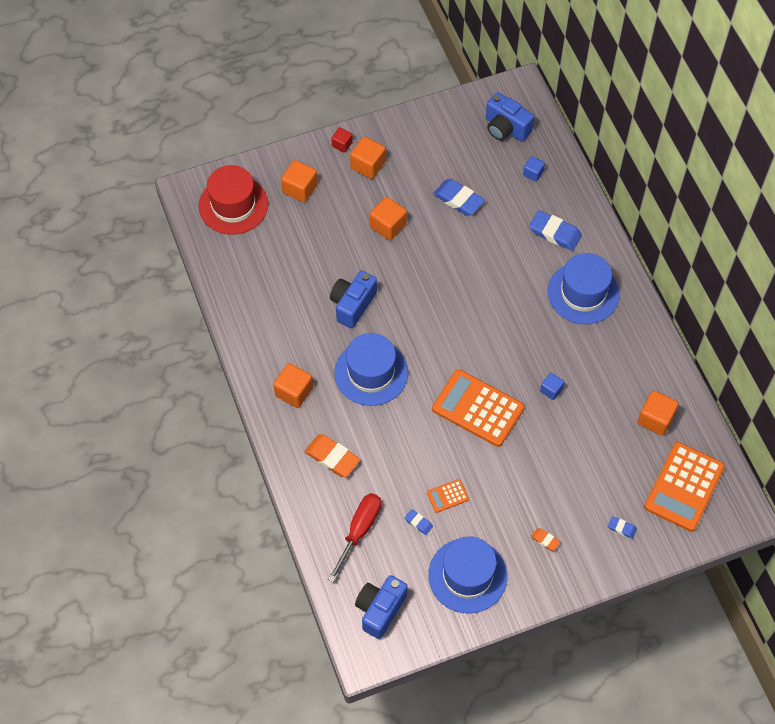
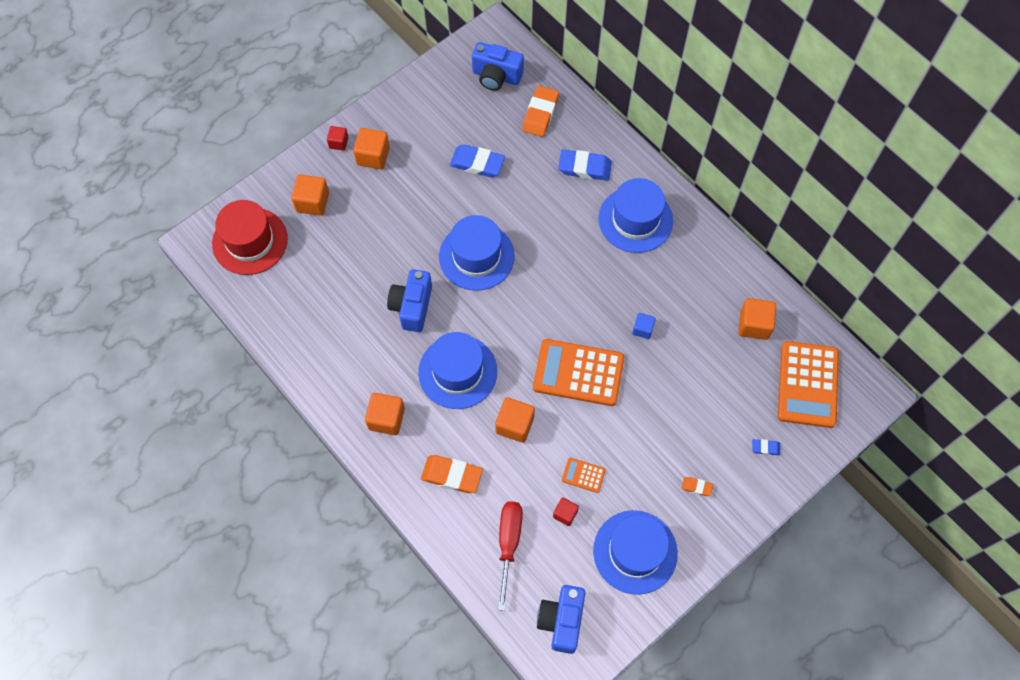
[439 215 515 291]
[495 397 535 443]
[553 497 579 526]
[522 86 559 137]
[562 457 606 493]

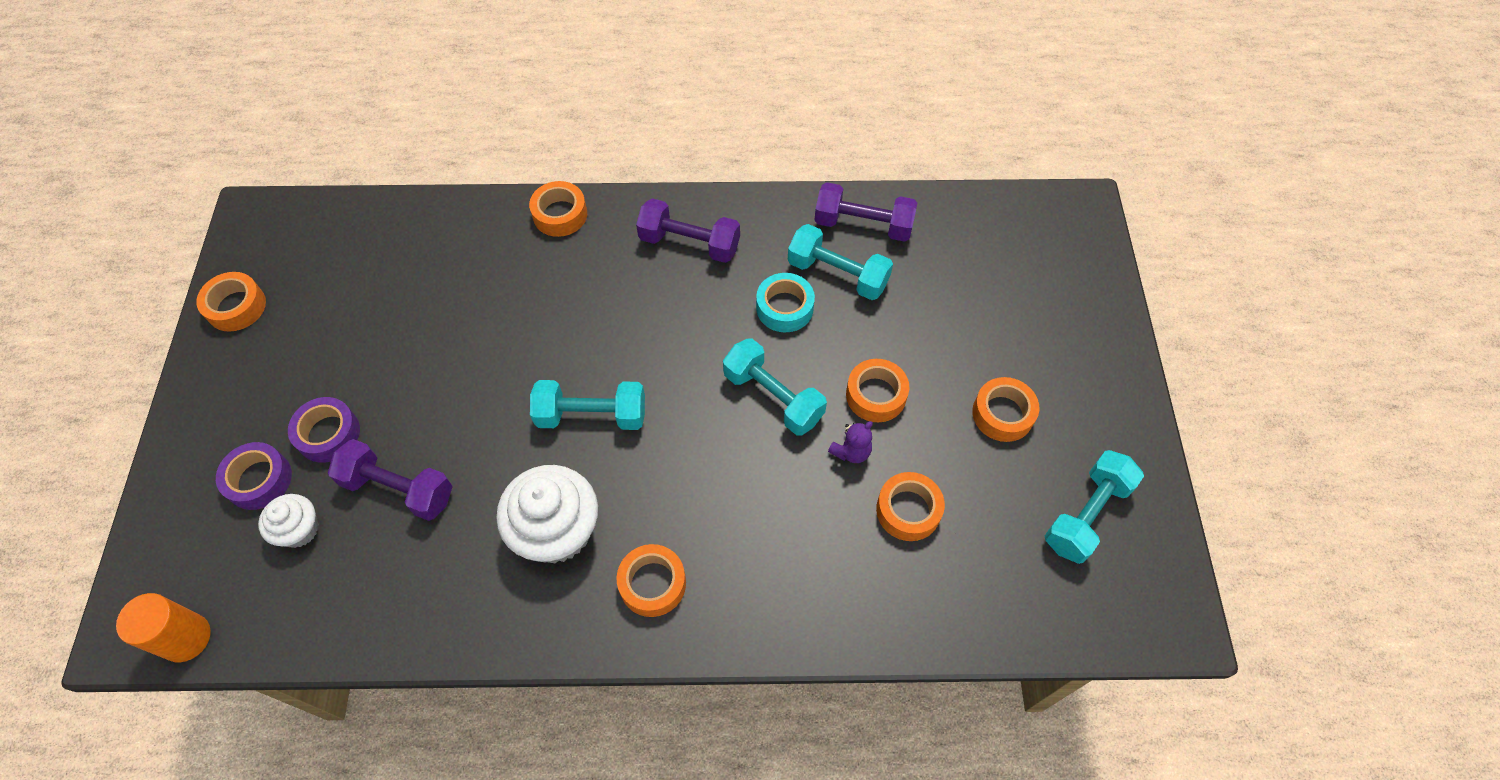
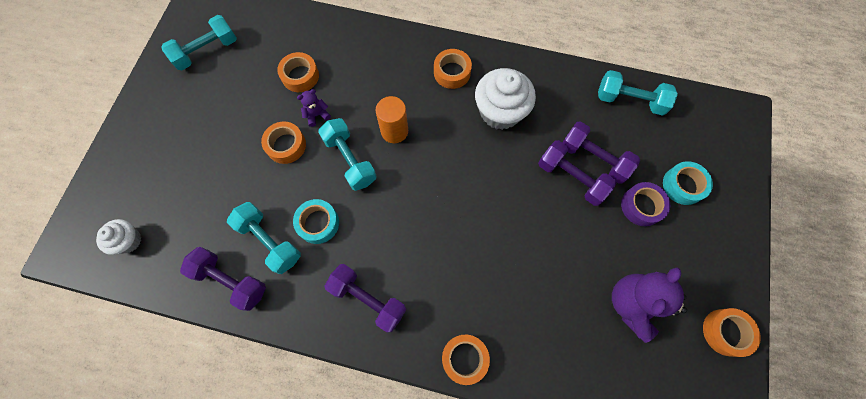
[972 377 1040 442] (first image)
[538 140 617 206]
[612 267 687 343]
[375 96 408 143]
[96 219 141 255]
[598 70 678 116]
[663 161 713 205]

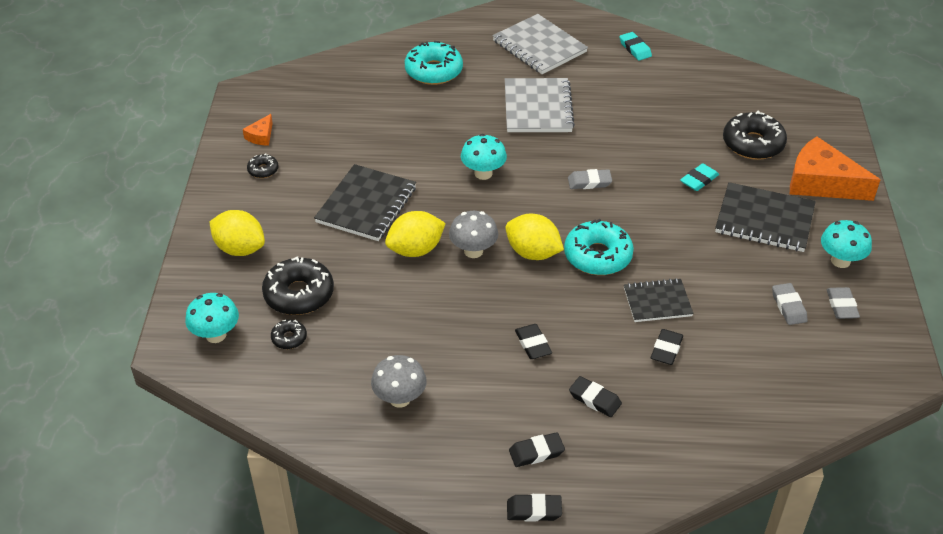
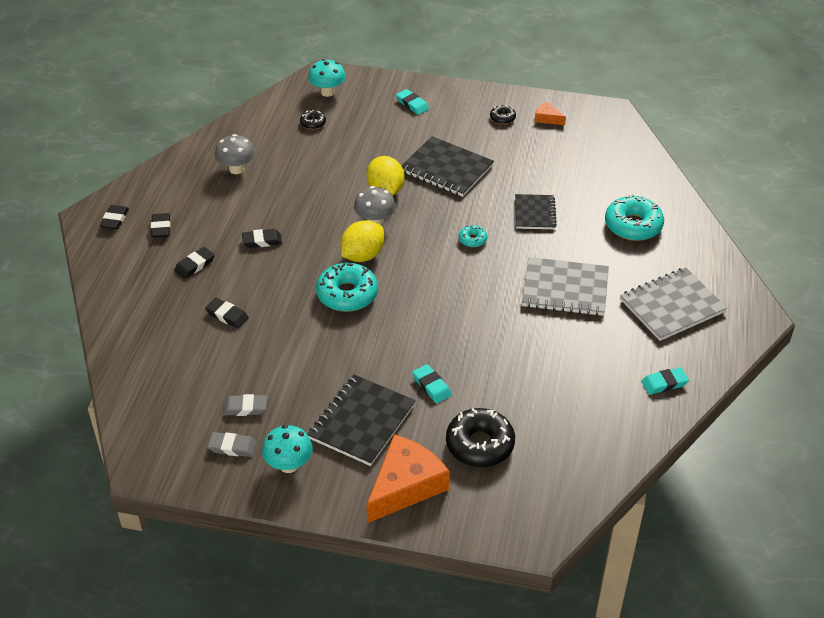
[262 257 334 315] (first image)
[568 169 612 189] (first image)
[515 194 557 229]
[396 89 429 115]
[459 225 487 247]

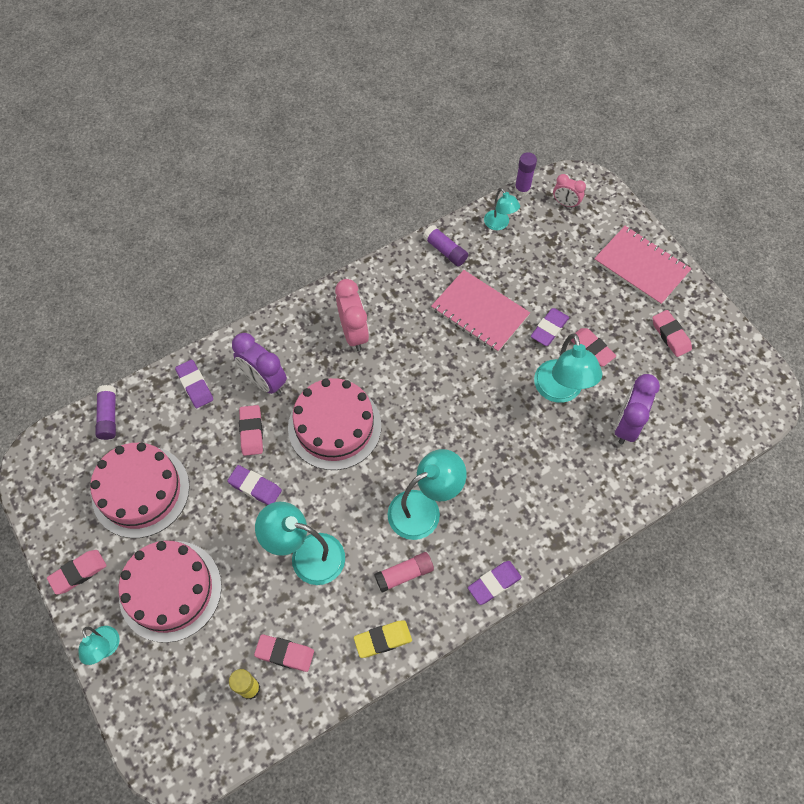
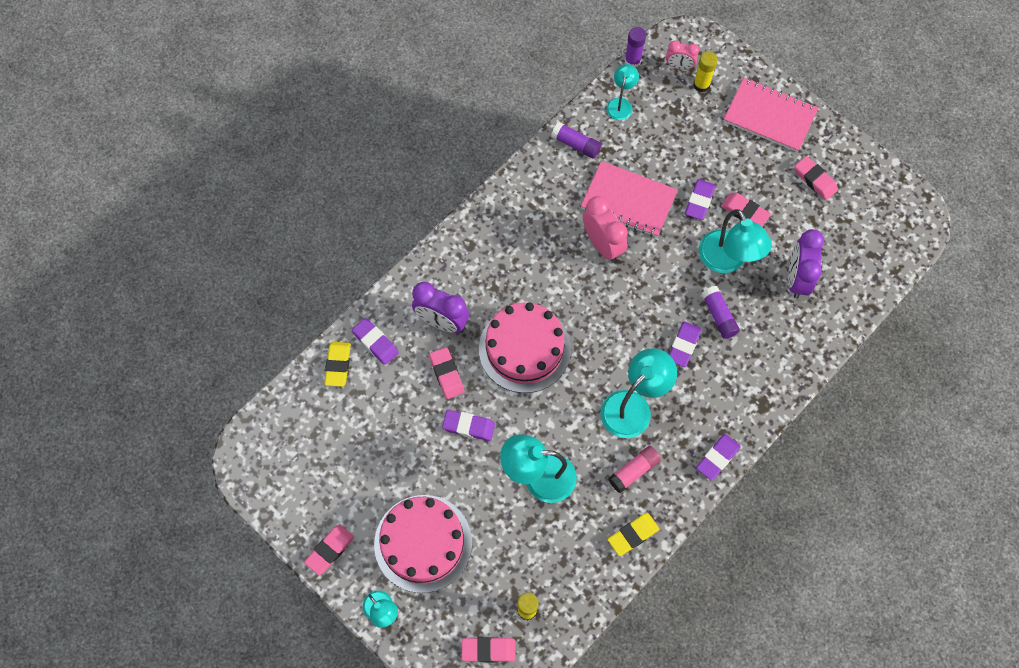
[90 443 190 538] (first image)
[324 342 351 387]
[669 321 702 367]
[693 51 718 92]
[701 286 740 339]
[462 637 515 662]
[583 196 628 262]
[606 64 639 120]

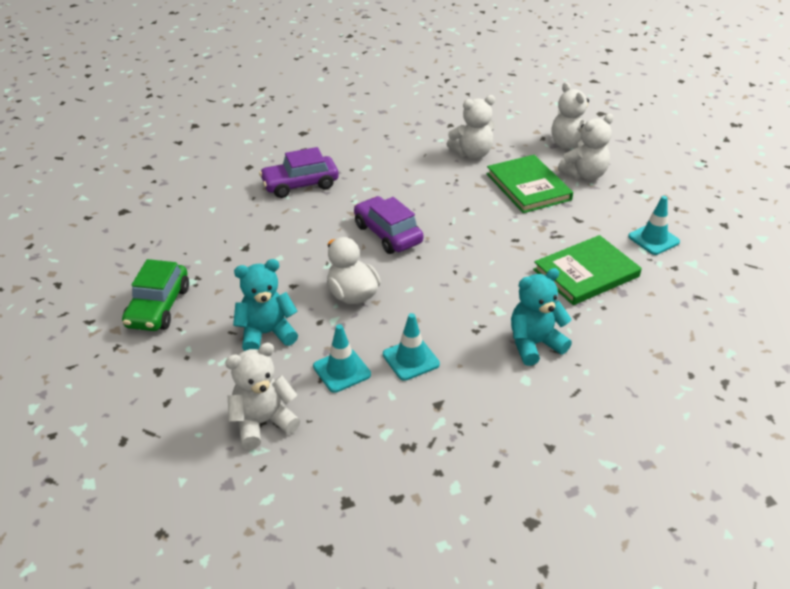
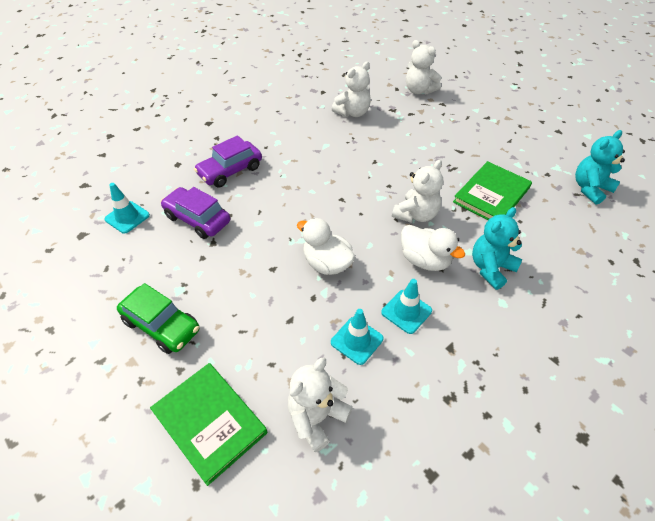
[401 225 465 271]
[575 130 625 205]
[161 187 230 239]
[150 363 267 486]
[392 159 443 223]
[104 183 150 234]
[117 283 200 354]

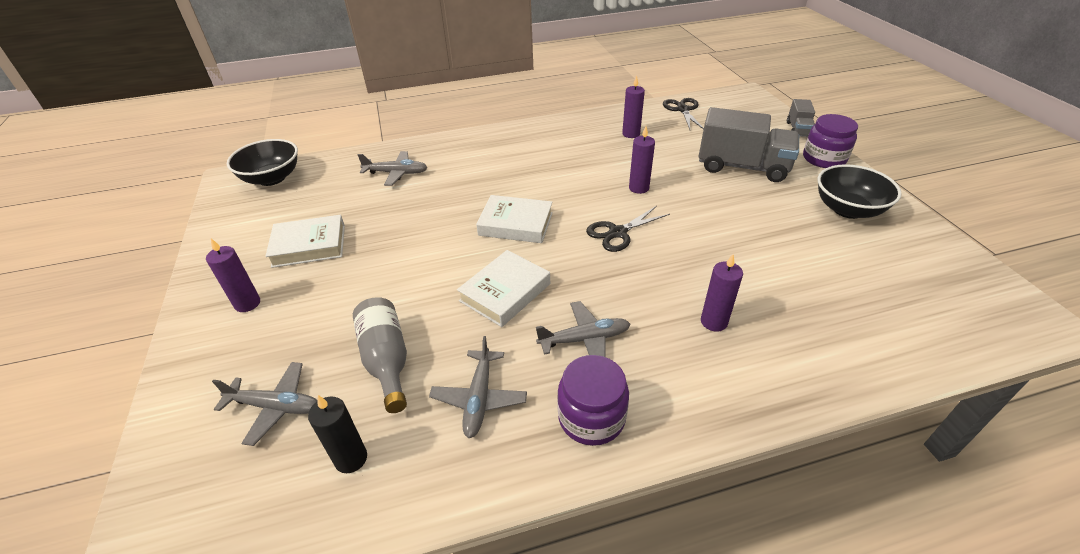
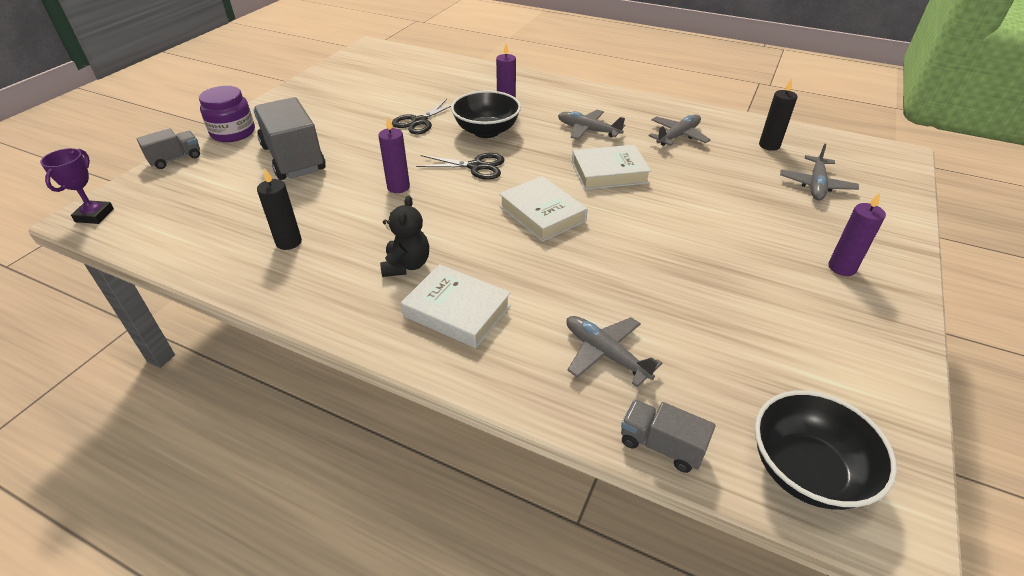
[353 297 407 413] (first image)
[557 355 629 446] (first image)
[40 148 114 224]
[380 195 429 277]
[621 400 715 473]
[401 264 511 348]
[392 99 452 135]
[451 90 521 138]
[257 169 302 250]
[780 143 859 201]

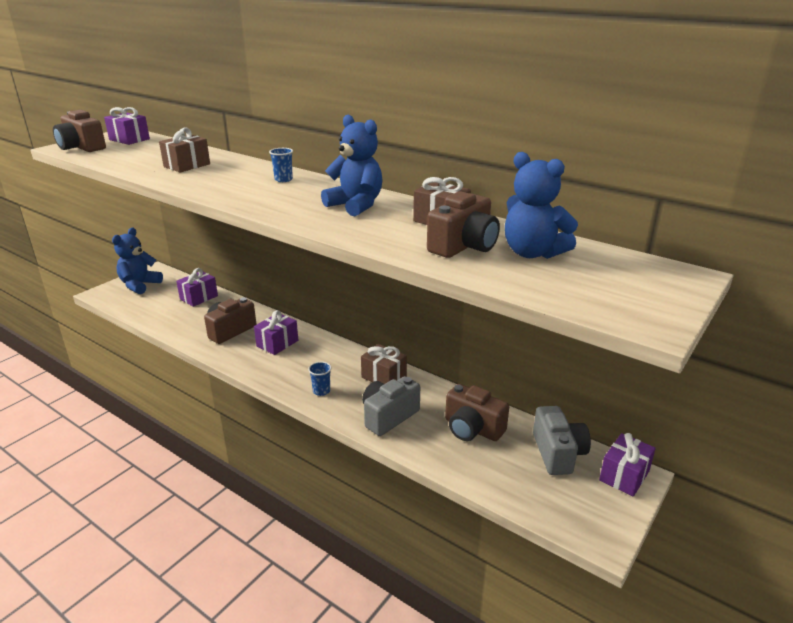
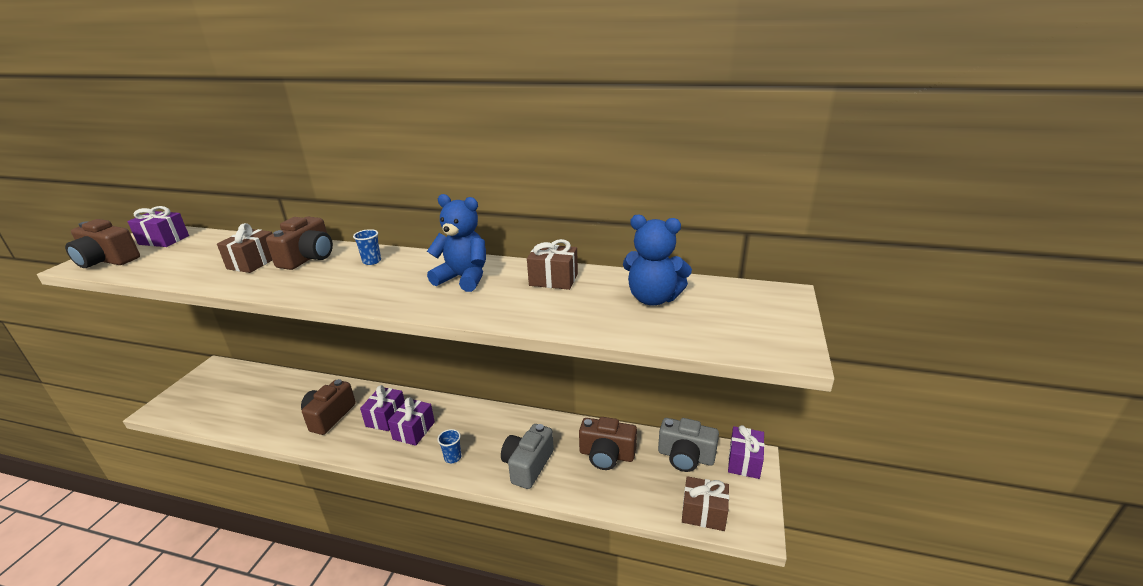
[112 228 163 294] (first image)
[388 397 435 446]
[682 476 729 531]
[266 217 333 270]
[658 418 719 472]

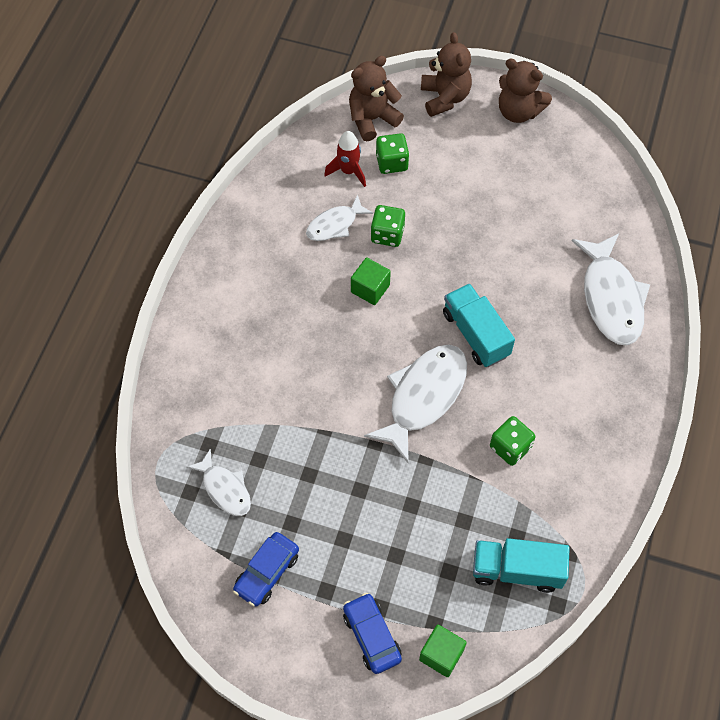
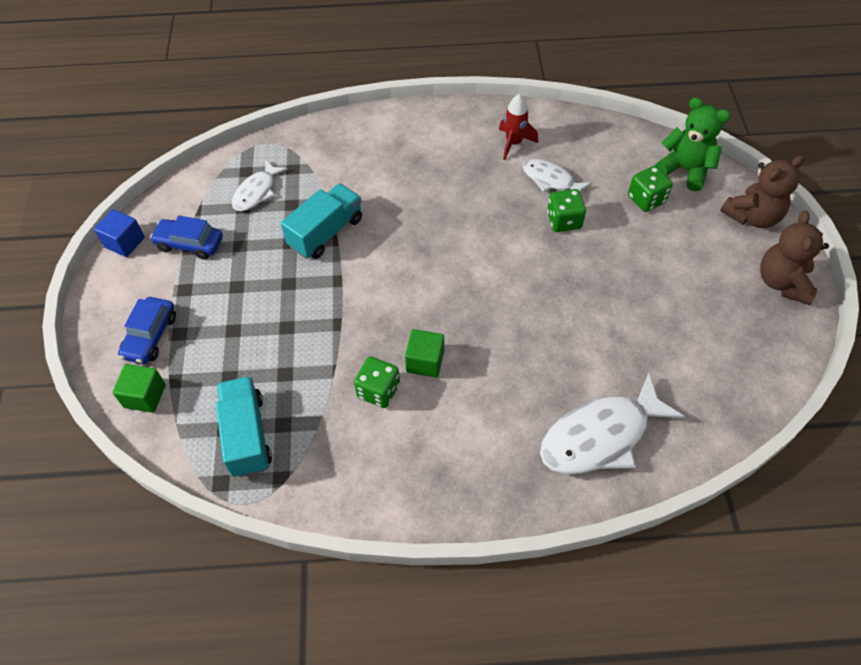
[364 345 467 463] (first image)
[94 209 145 257]
[499 94 538 160]
[405 329 444 378]
[281 183 362 259]
[655 98 731 191]
[118 297 176 364]

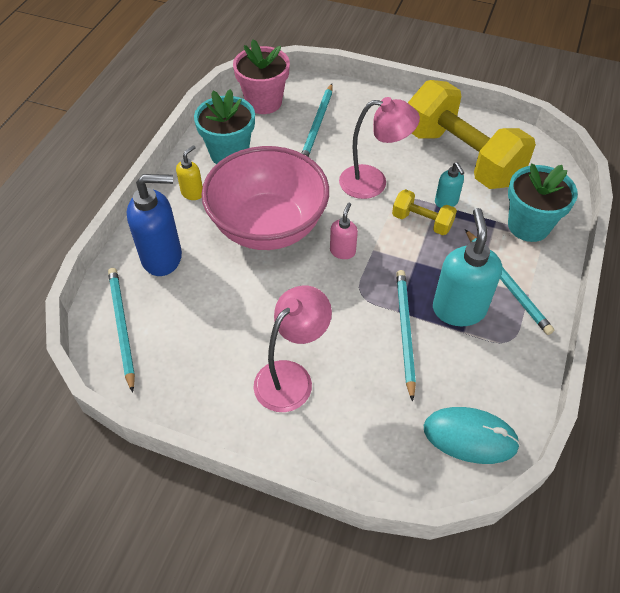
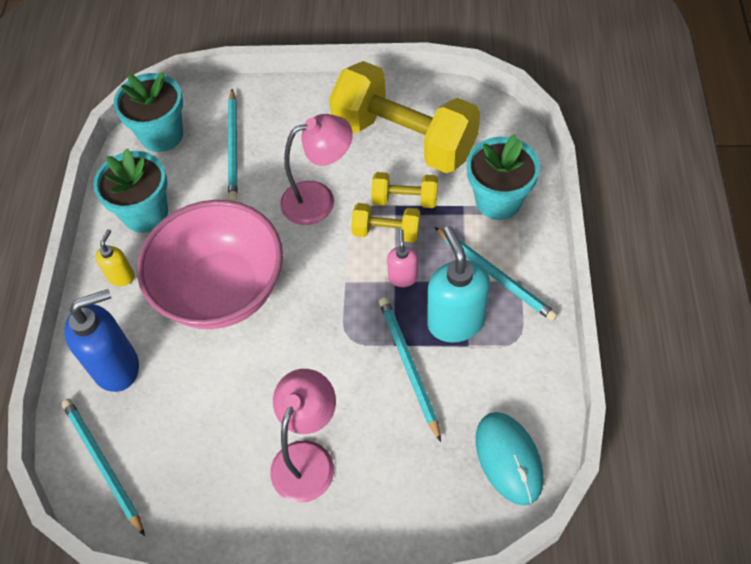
[387 229 418 287]
[371 172 438 208]
[114 72 183 152]
[476 412 544 505]

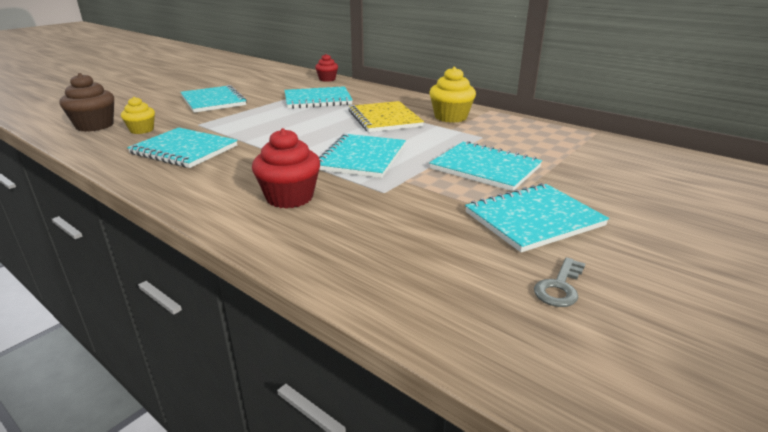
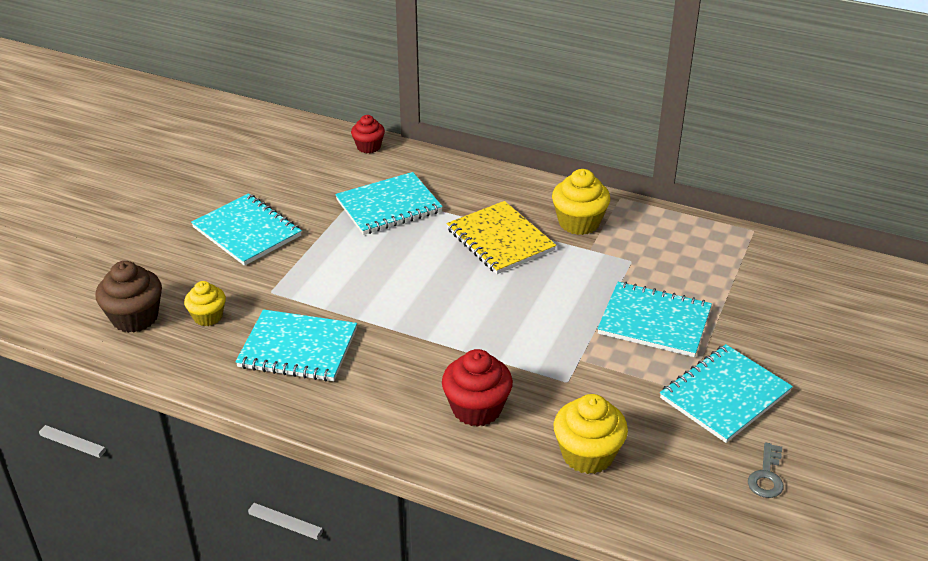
[319 134 406 178] (first image)
[554 394 628 474]

